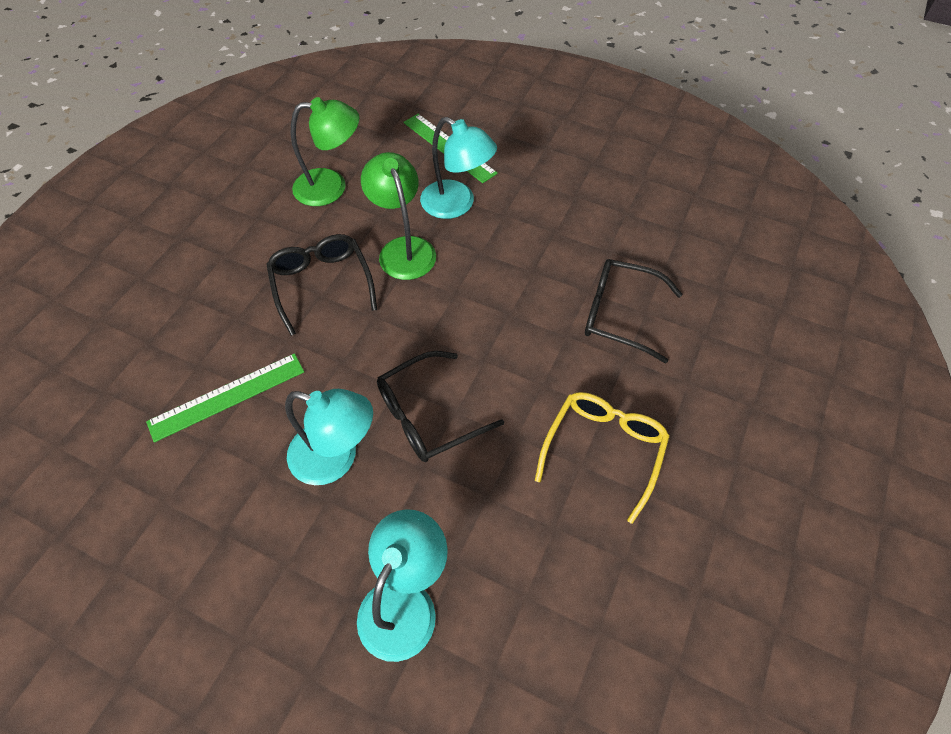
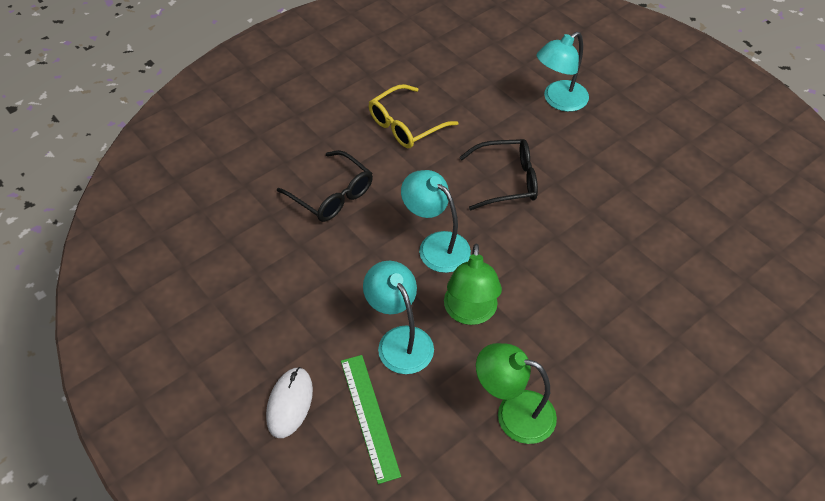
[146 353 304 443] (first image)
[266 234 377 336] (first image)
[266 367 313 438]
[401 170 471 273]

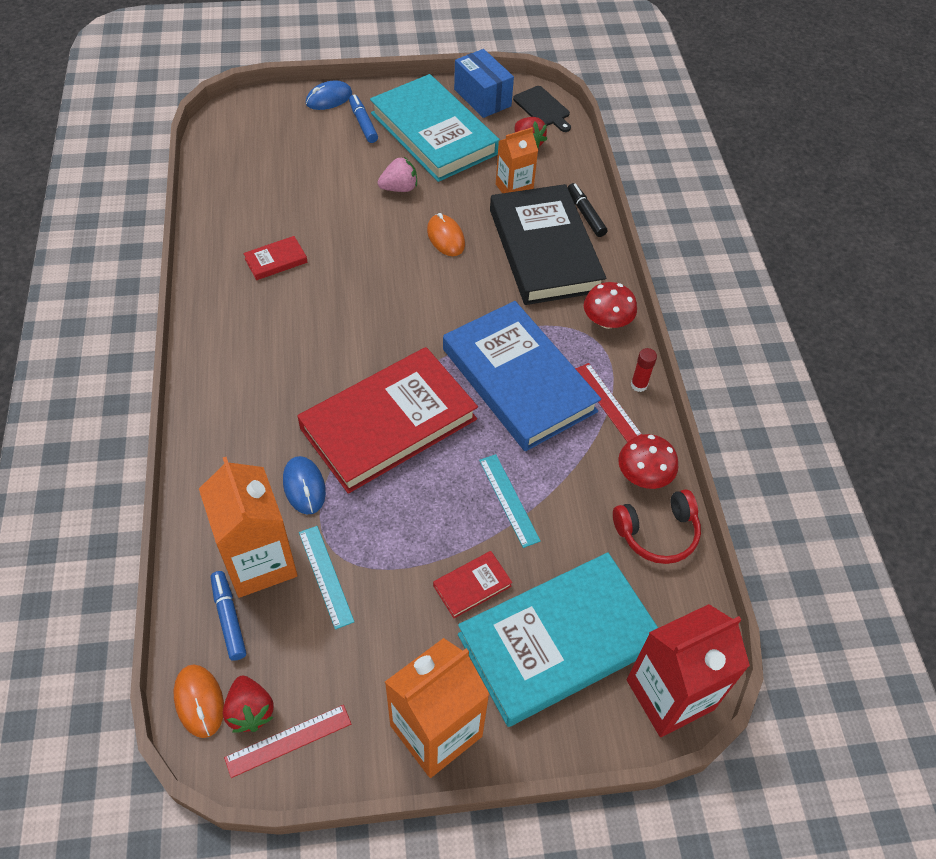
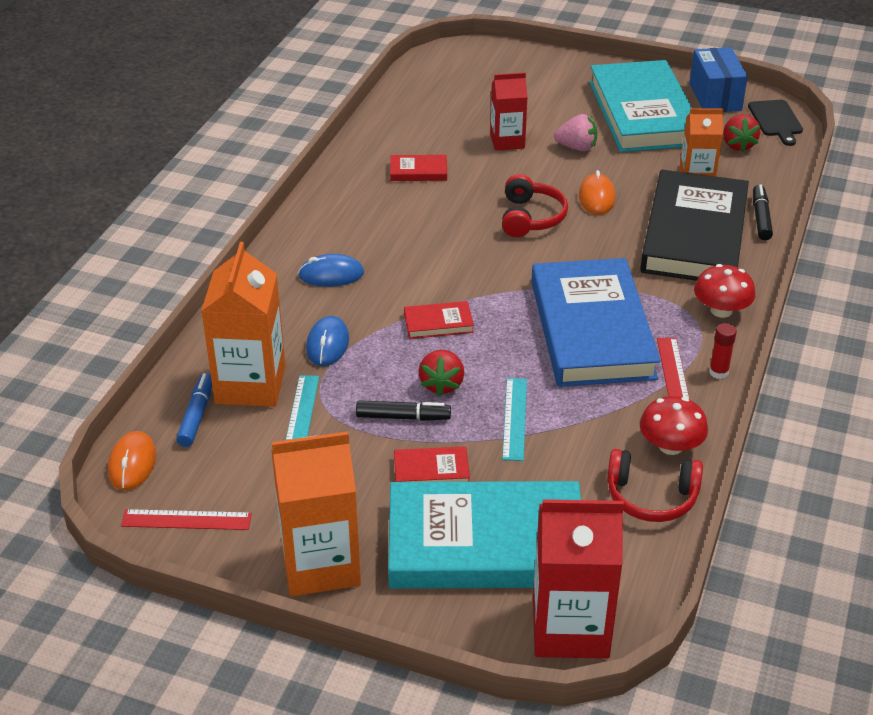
[349 95 378 143] (first image)
[356 400 451 421]
[490 72 528 151]
[502 174 568 237]
[418 350 464 396]
[298 254 364 287]
[404 301 474 339]

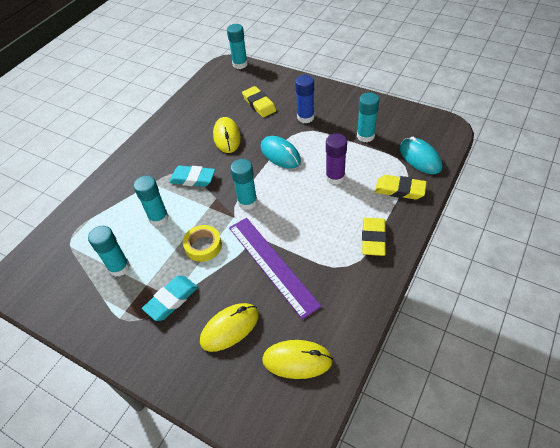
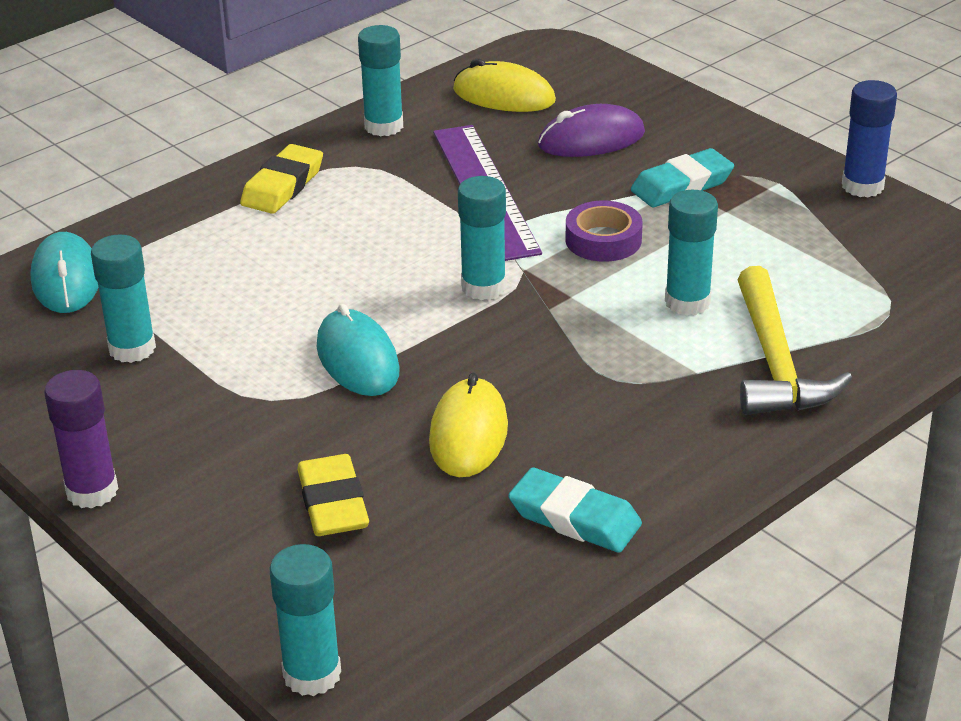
[375 175 427 200] (first image)
[737 266 852 415]
[358 25 403 136]
[508 467 642 553]
[842 80 897 197]
[44 370 118 509]
[566 201 643 262]
[538 104 645 157]

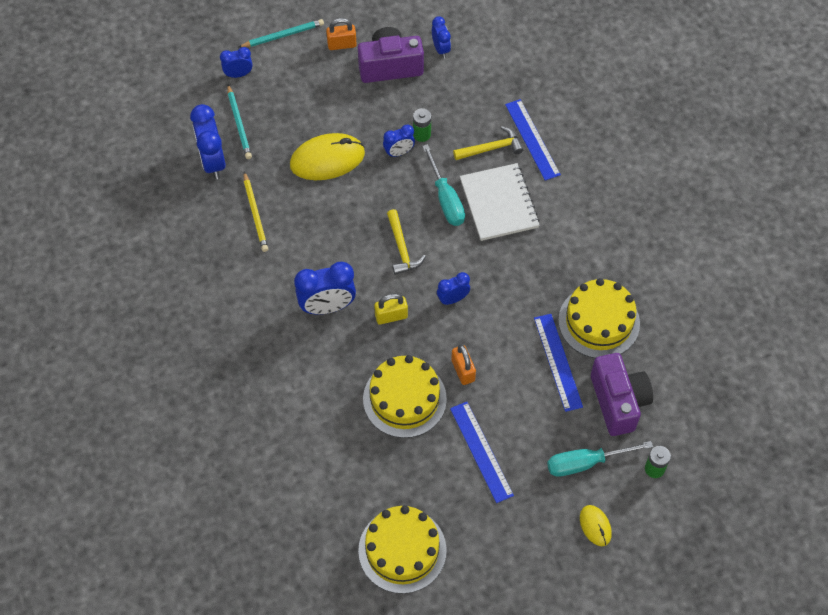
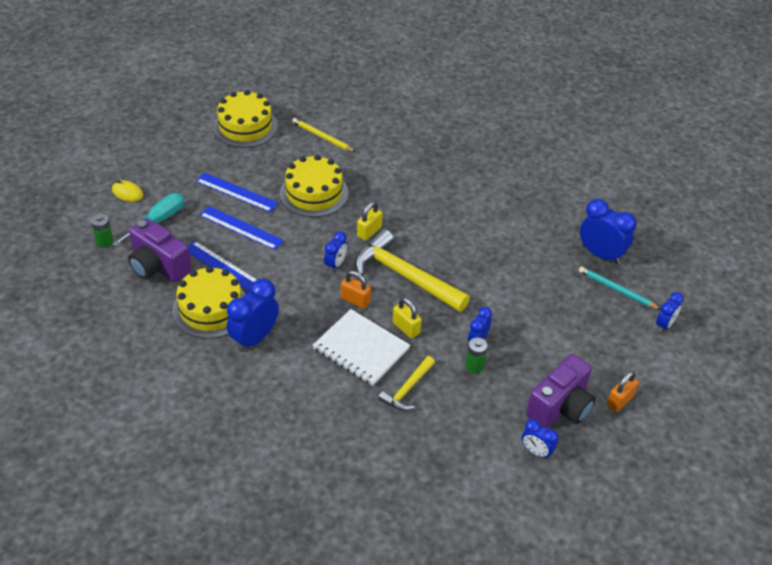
[239 19 324 48] (first image)
[290 133 365 180] (first image)
[292 118 356 152]
[227 279 279 352]
[341 271 371 309]
[199 206 284 250]
[393 297 422 339]
[355 229 470 312]

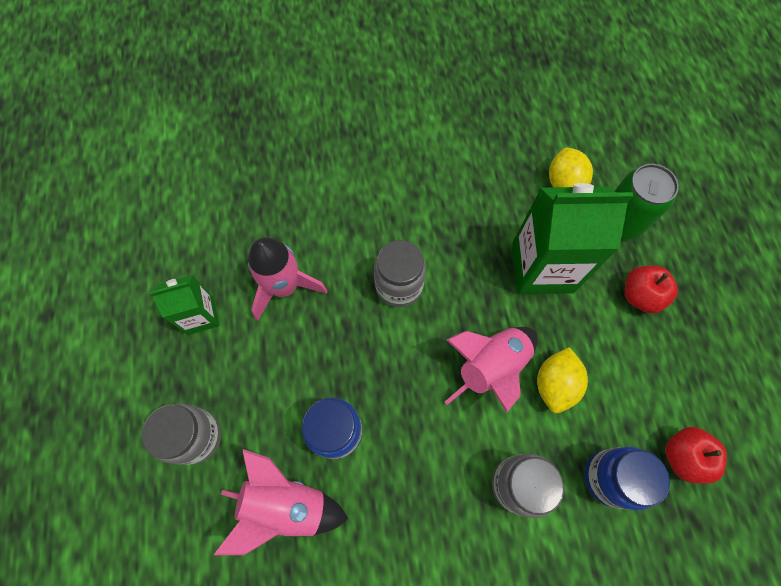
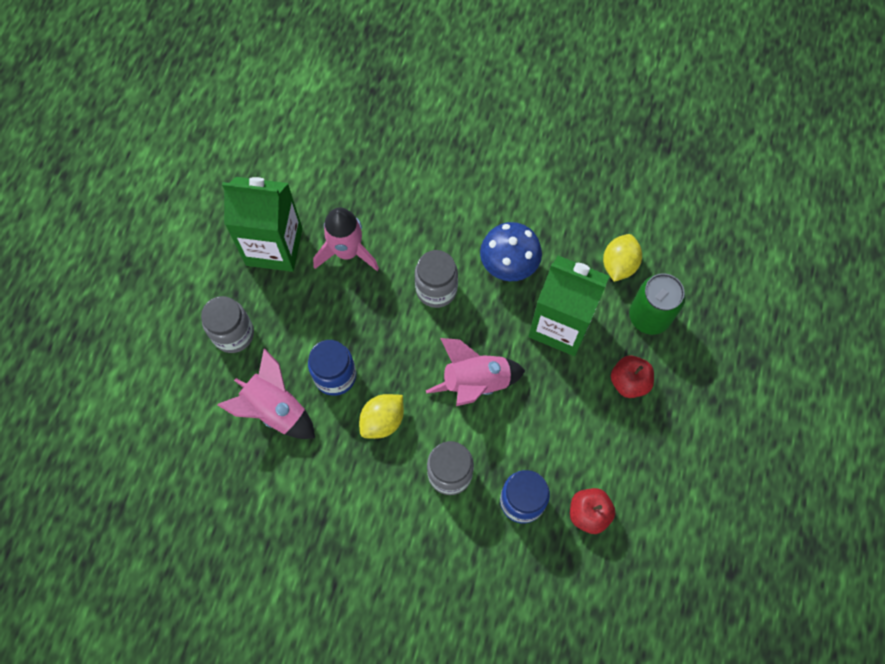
[480 222 542 281]
[359 394 404 439]
[222 177 303 272]

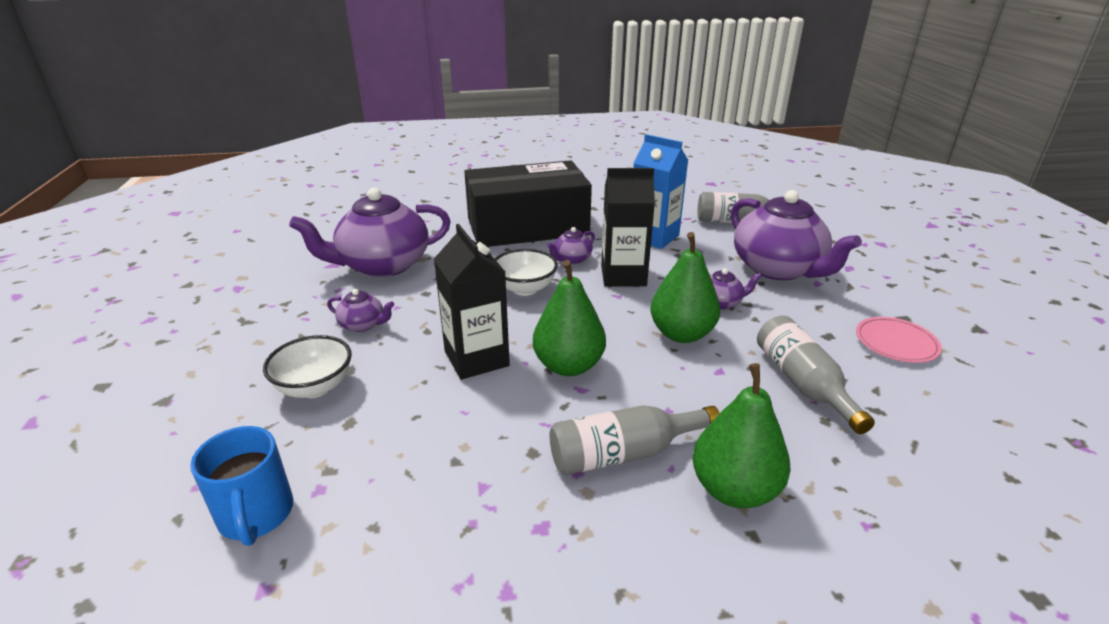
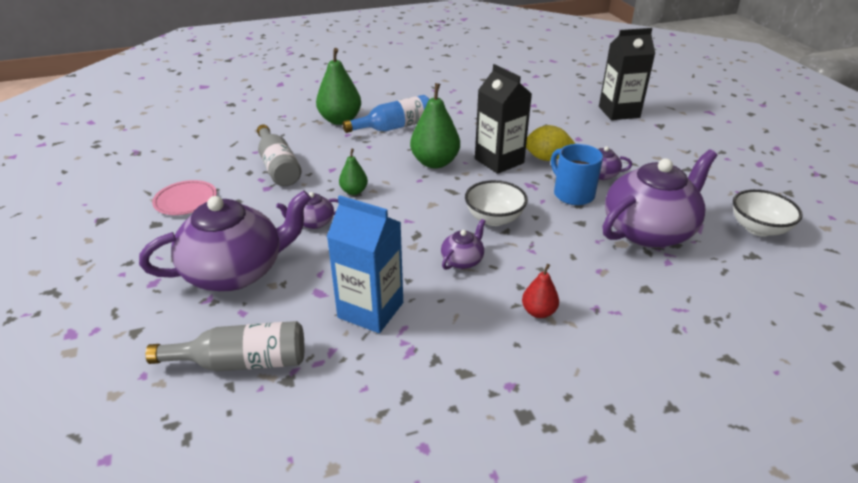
[526 125 575 161]
[551 144 603 205]
[733 189 803 237]
[599 28 655 120]
[522 264 559 318]
[342 95 429 133]
[139 191 311 291]
[339 148 368 195]

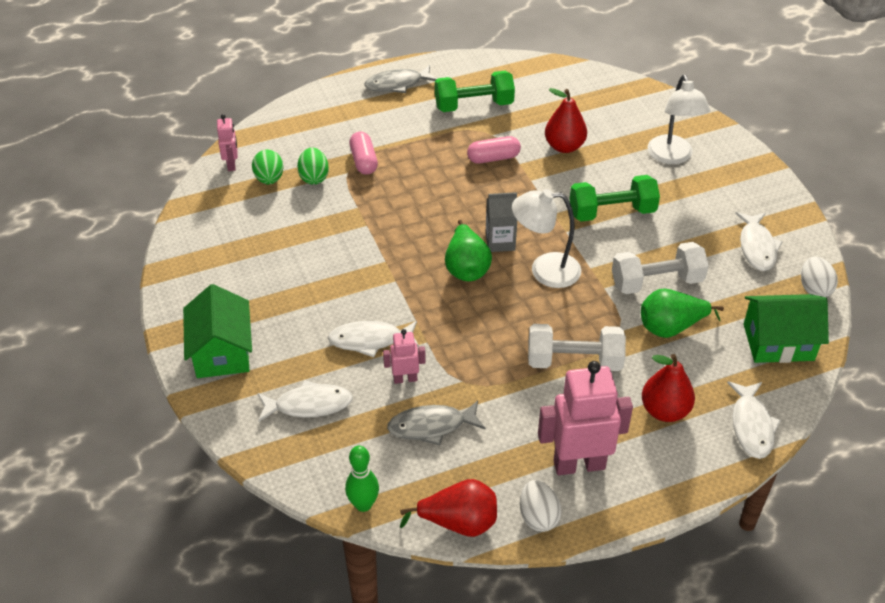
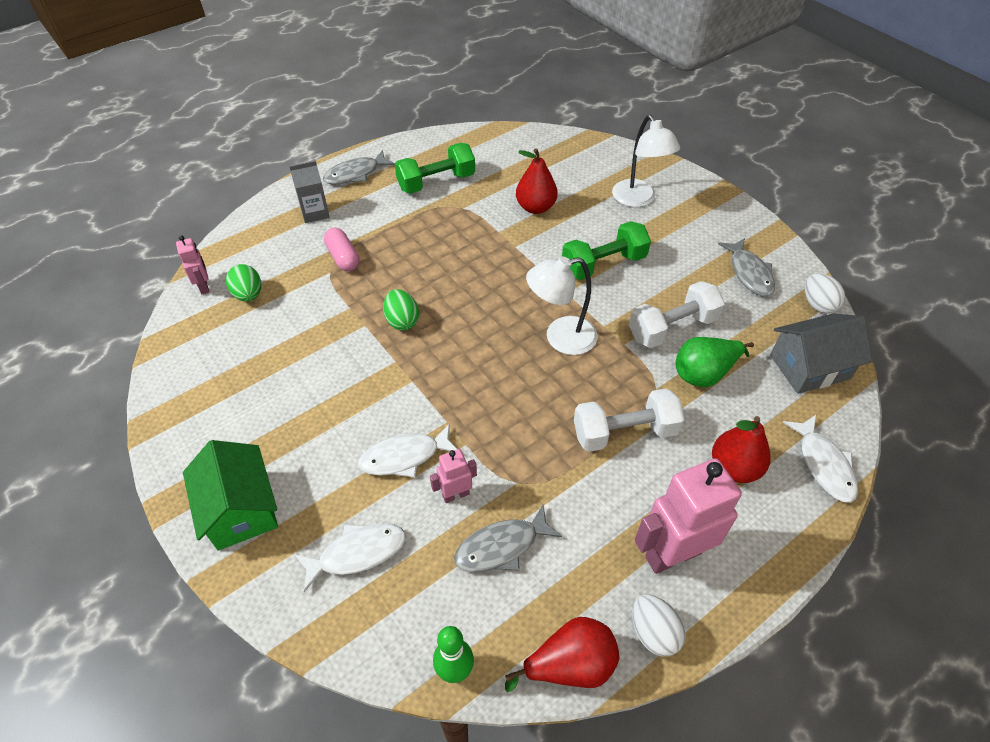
[445 220 492 281] (first image)
[467 136 521 164] (first image)
[383 289 419 331]
[289 160 330 223]
[718 238 775 297]
[770 313 872 394]

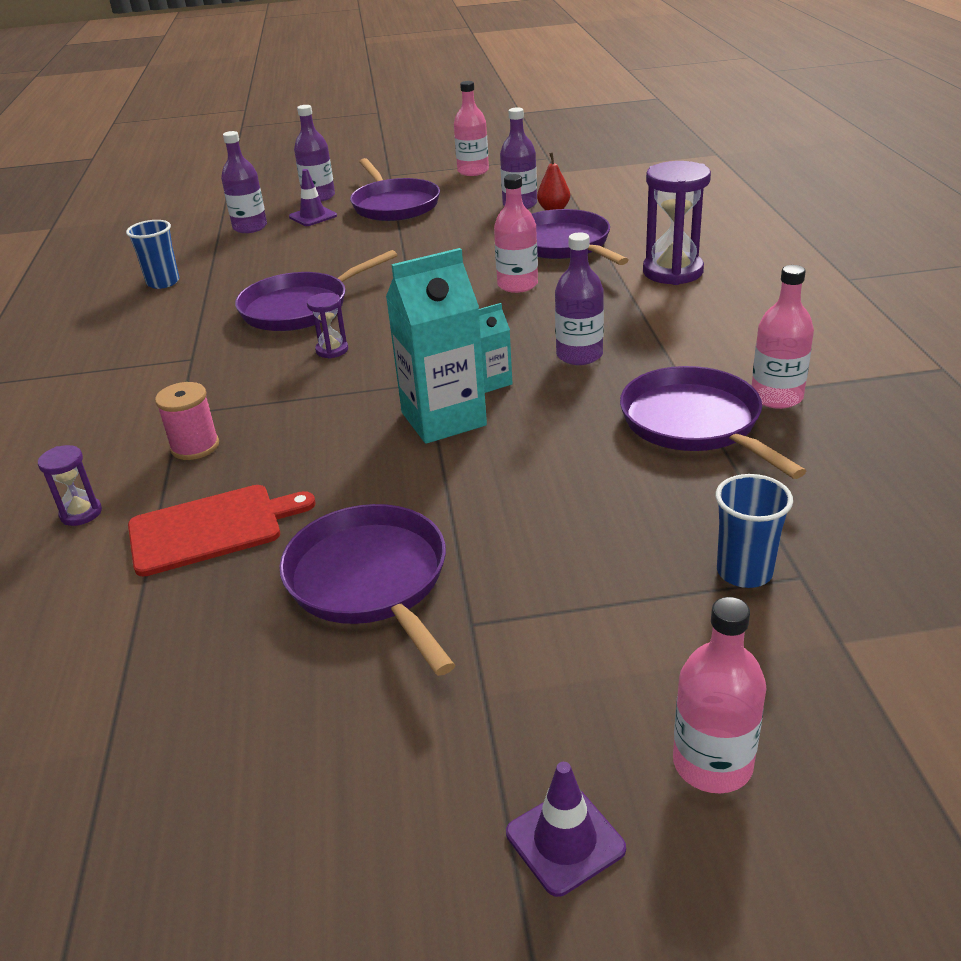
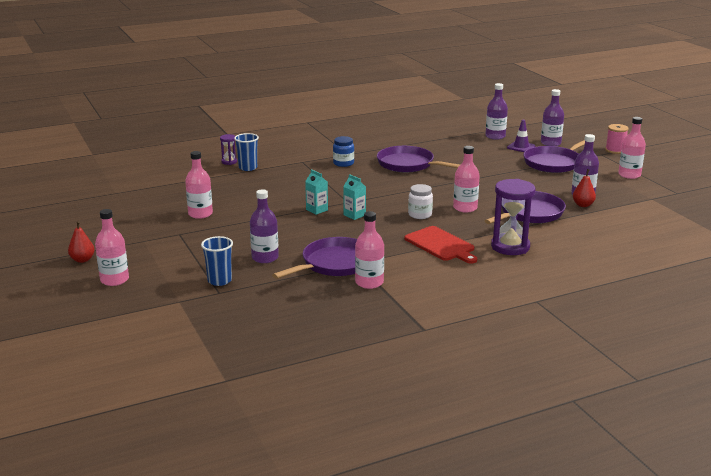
[307 293 348 359] (first image)
[333 136 354 167]
[408 184 433 219]
[234 133 259 171]
[404 226 477 264]
[605 124 629 154]
[250 189 279 263]
[185 151 213 219]
[68 221 95 263]
[305 169 328 215]

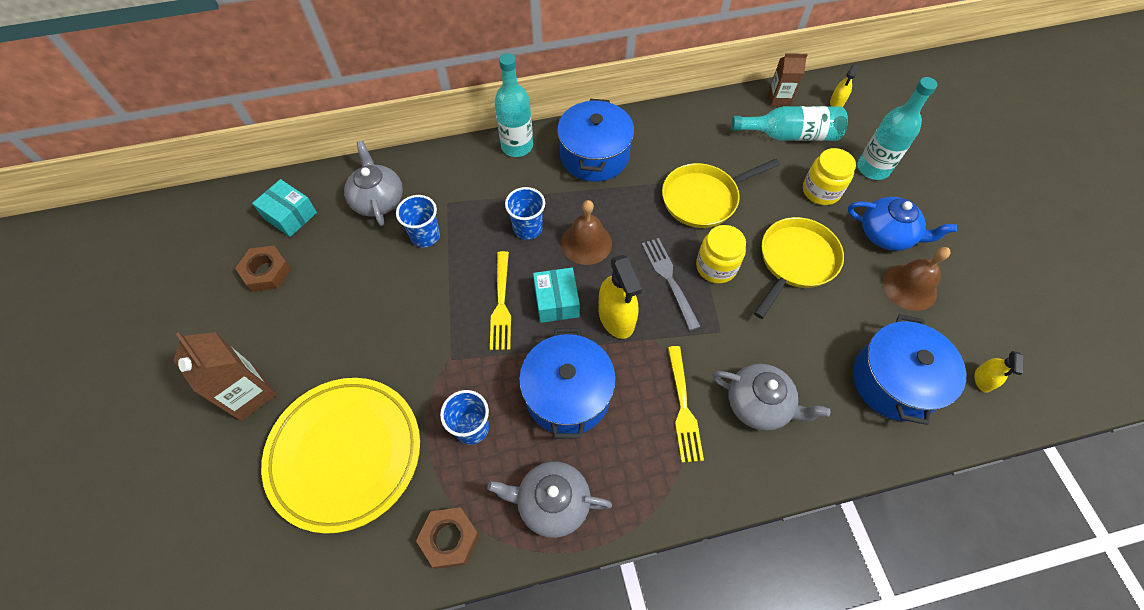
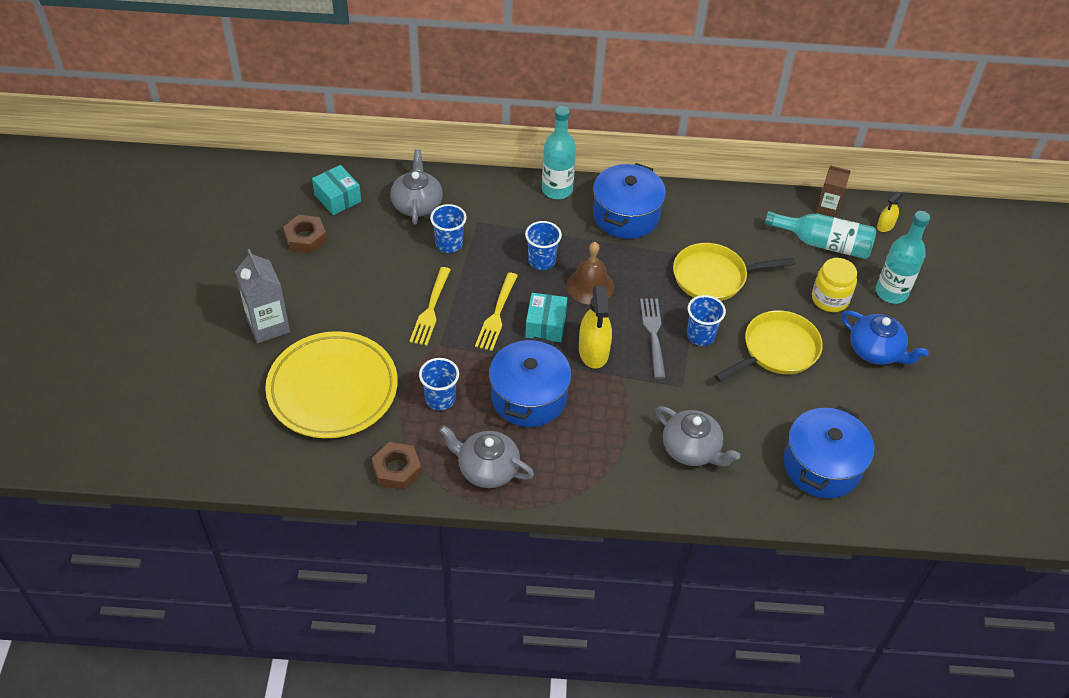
[883 247 951 311] (first image)
[974 351 1023 393] (first image)
[410 267 451 346]
[687 295 726 346]
[235 249 290 343]

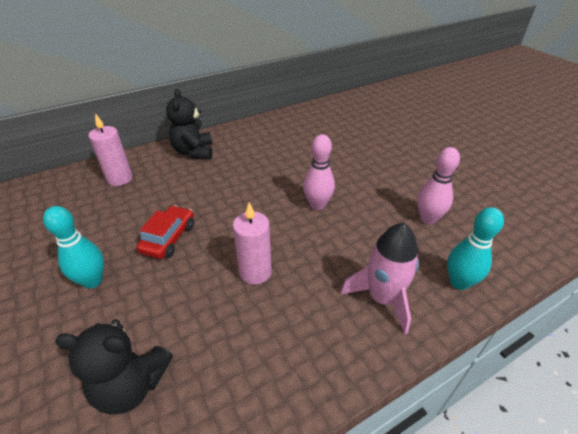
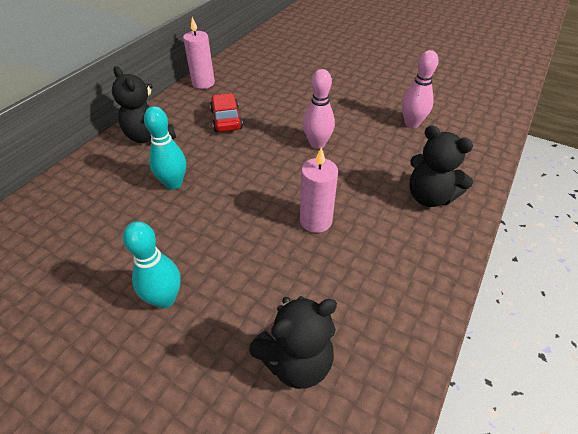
[183 17 215 89]
[210 93 243 132]
[144 106 186 190]
[409 125 473 207]

